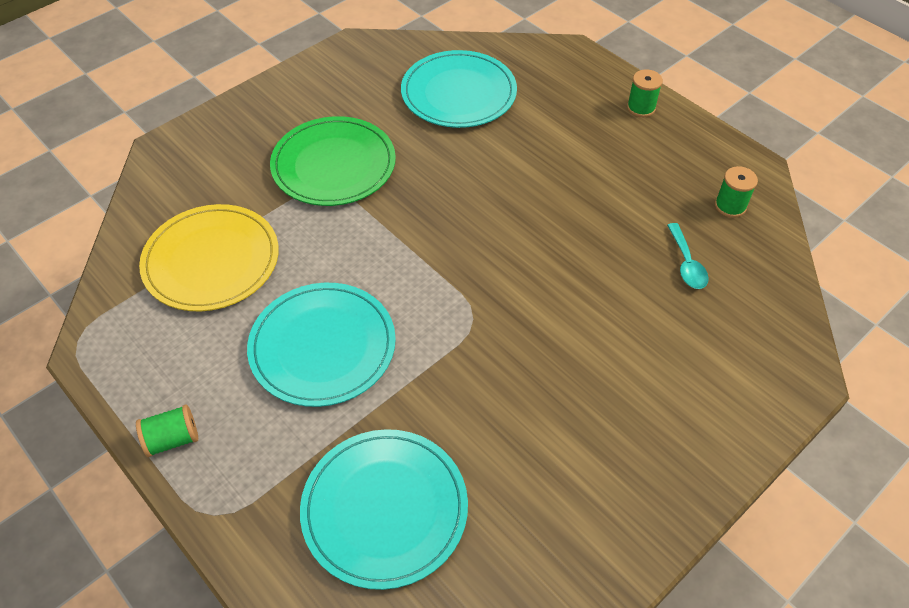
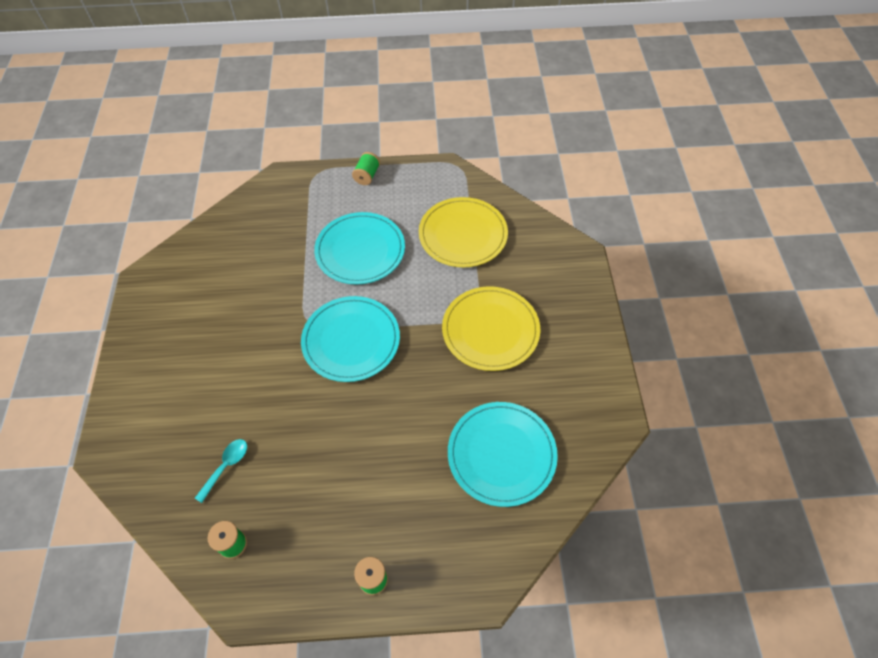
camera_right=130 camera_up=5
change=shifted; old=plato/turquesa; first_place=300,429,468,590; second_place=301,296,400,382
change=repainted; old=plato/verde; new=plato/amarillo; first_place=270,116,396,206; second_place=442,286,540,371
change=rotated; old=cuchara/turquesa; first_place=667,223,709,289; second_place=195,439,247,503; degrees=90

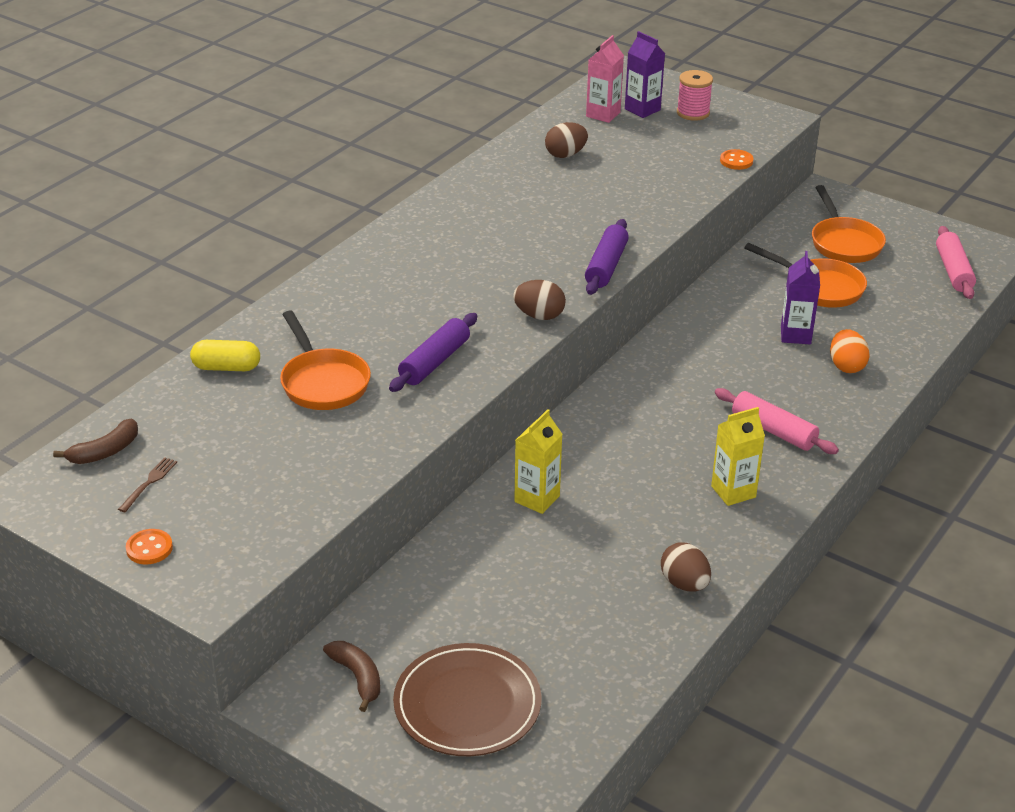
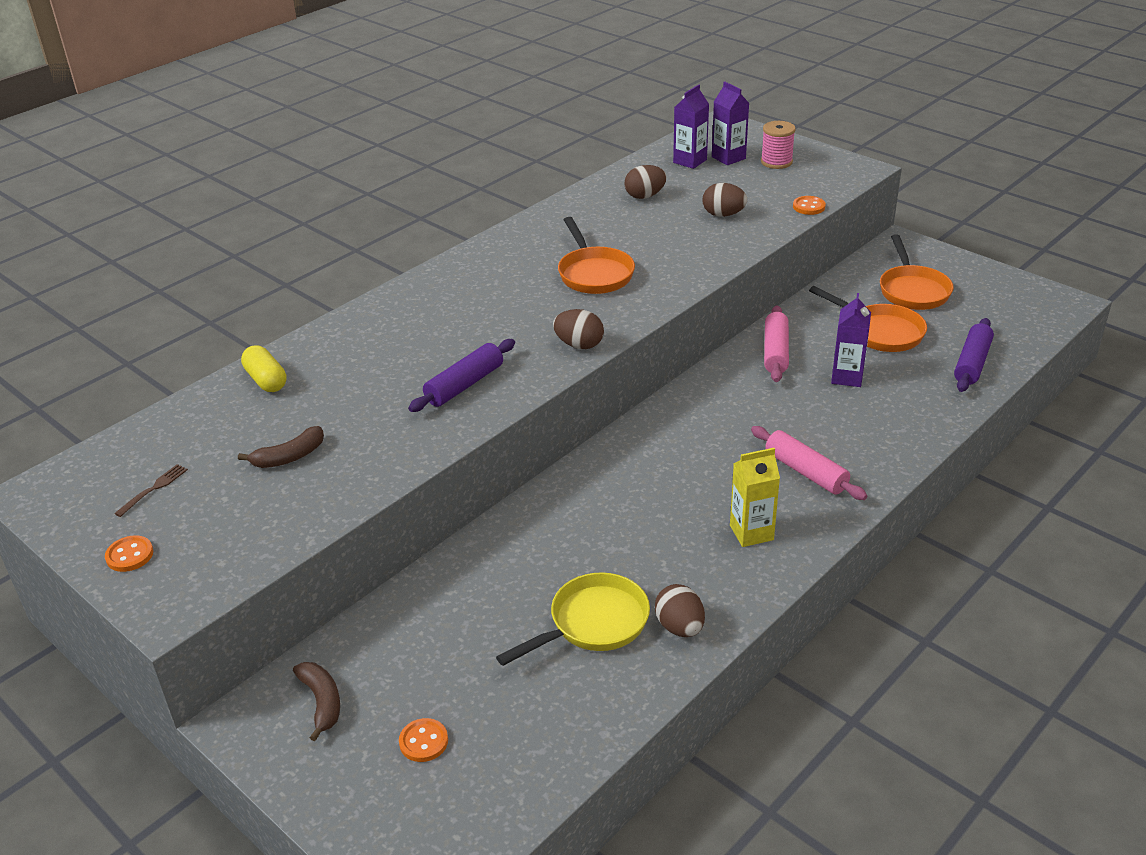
camera_right=10 camera_up=0
change=gone; old=cartón de leche/amarillo; first_place=514,409,562,514
change=gone; old=huevo/naranja; first_place=830,329,870,373
change=new; new=sartén/amarillo; second_place=496,572,650,666
change=new; new=huevo/marrón; second_place=703,183,747,217
change=shifted; old=plátano/marrón; first_place=53,419,138,464; second_place=238,426,324,468
change=shifted; old=sartén/naranja; first_place=280,310,371,410; second_place=558,217,635,294
change=shifted; old=rodillo/morado; first_place=585,219,629,295; second_place=954,318,994,392
change=shifted; old=rodillo/rosa; first_place=936,226,976,299; second_place=764,306,789,382
change=swapped; old=plato/marrón; new=botón/naranja; first_place=393,643,541,756; second_place=399,718,448,762
change=repainted; old=cartón de leche/rosa; new=cartón de leche/morado; first_place=586,35,624,123; second_place=673,84,709,169
change=rotated; old=cápsula/amarillo; first_place=190,340,260,371; second_place=241,345,287,392; degrees=45

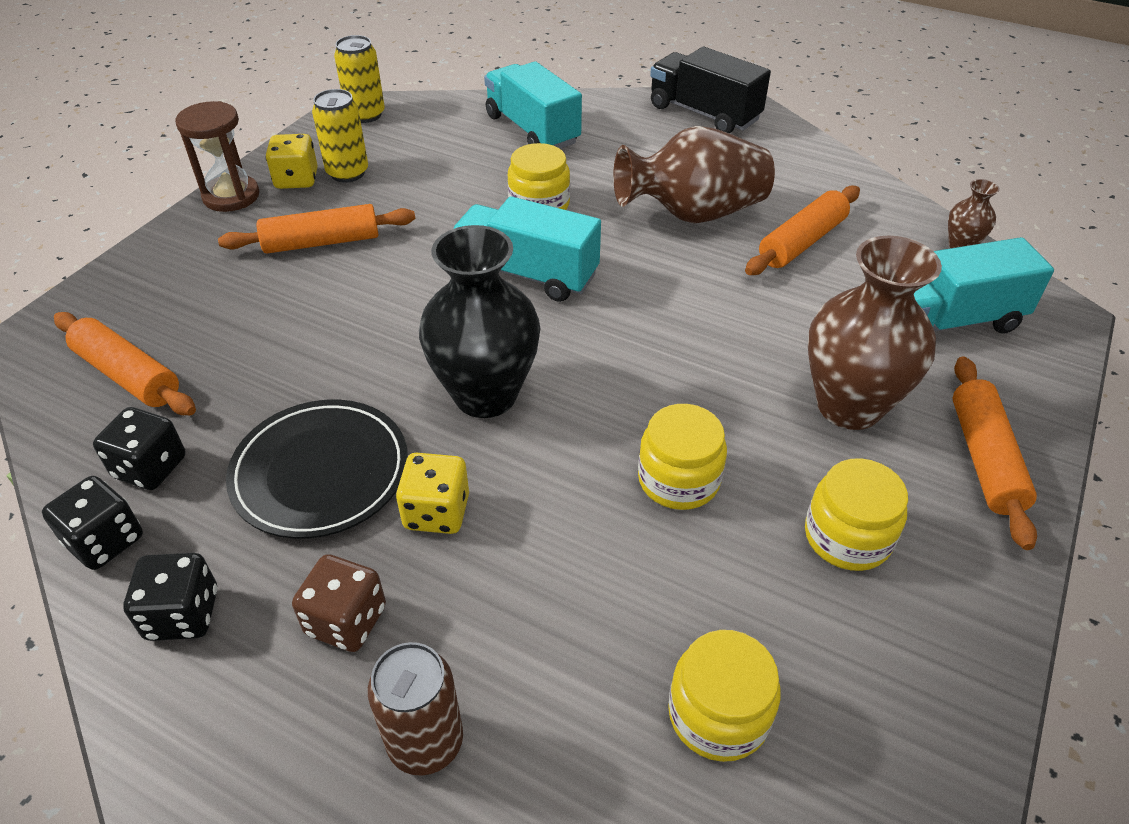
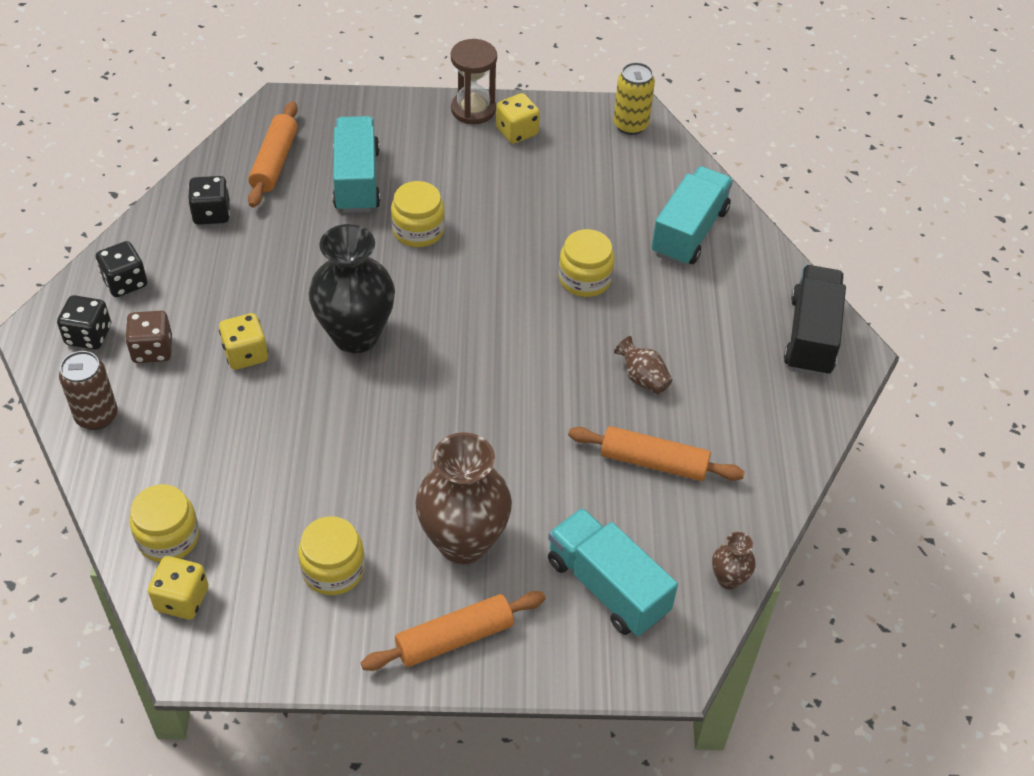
camera_right=60 camera_up=5
change=gone; old=rodillo/naranja; first_place=218,204,415,254
change=gone; old=plato/negro; first_place=226,400,408,539
change=gone; old=lata/amarillo; first_place=312,89,368,183
change=new; new=dado/amarillo; second_place=148,556,209,619
change=shifted; old=dado/negro; first_place=42,476,143,570; second_place=57,295,111,350
change=shifted; old=camión/turquesa; first_place=453,196,601,302; second_place=333,116,380,213
change=shifted; old=tarro/amarillo; first_place=638,404,727,510; second_place=391,181,445,247
change=scaled; old=florero/marrón; first_place=613,126,775,224; second_place=614,336,672,394; factor=0.46

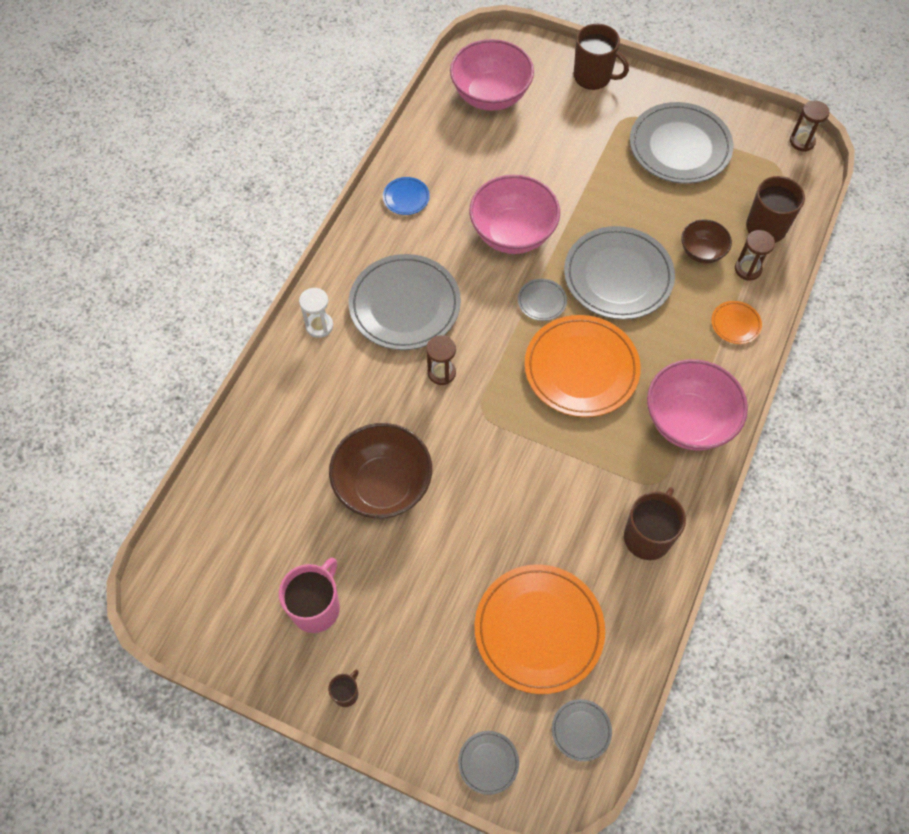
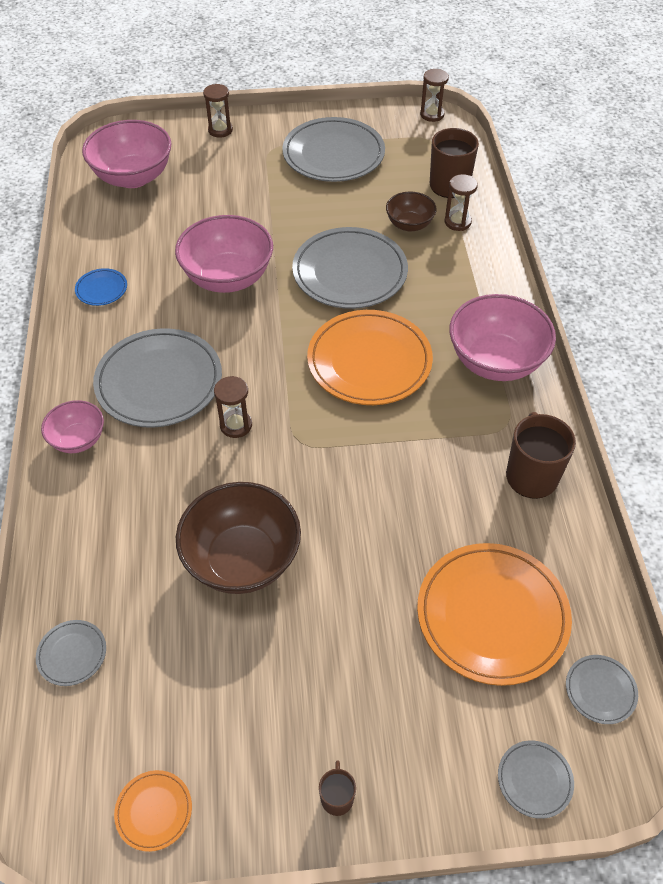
camera_right=-30 camera_up=-10
change=gone; old=taza/rosa; first_place=279,557,340,633
change=shifted; old=plato/gris; first_place=518,279,567,321; second_place=36,620,106,686
change=shifted; old=plato/naranja; first_place=711,301,762,344; second_place=114,770,192,852
change=swapped; old=reloj de arena/blanco; new=cuenco/rosa; first_place=299,288,333,338; second_place=41,400,104,453
change=swapped; old=taza/marrón; new=reloj de arena/marrón; first_place=574,24,629,90; second_place=203,84,233,138

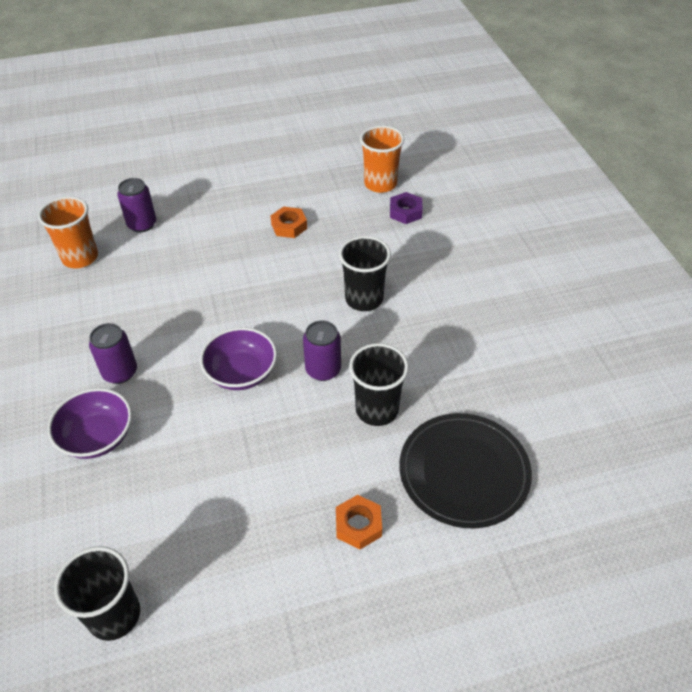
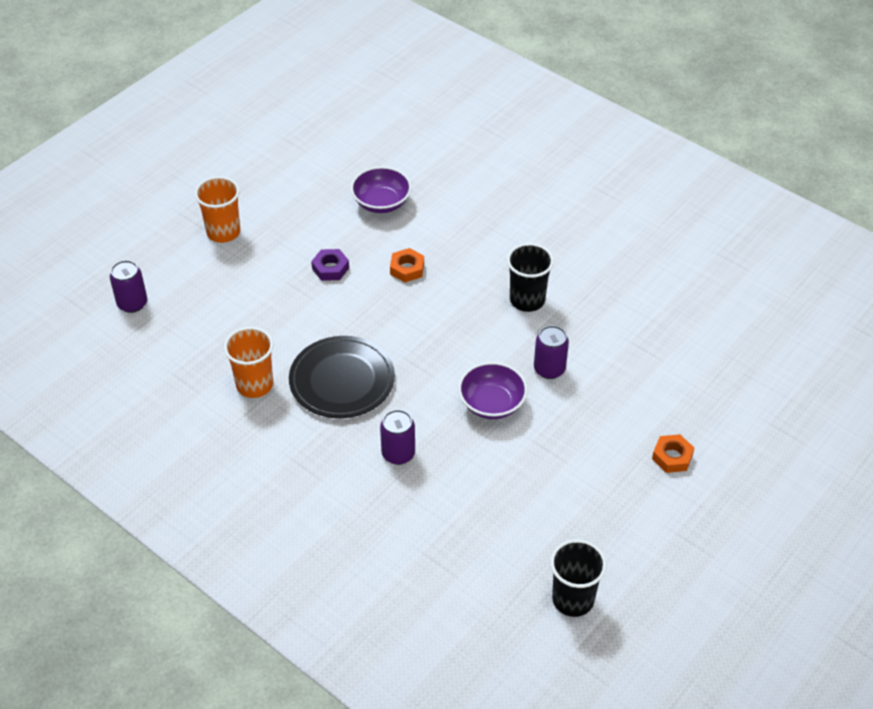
camera_right=-35 camera_up=0
change=gone; old=vaso/negro; first_place=349,343,409,426
change=shifted; old=cuenco/morado; first_place=48,388,132,459; second_place=351,166,412,213
change=shifted; old=lata/morado; first_place=117,178,156,233; second_place=110,260,147,313
change=shifted; old=vaso/naranja; first_place=360,125,404,193; second_place=195,176,240,243
change=shifted; old=tuerca/morado; first_place=390,192,423,224; second_place=311,249,349,281
change=shifted; old=plato/negro; first_place=399,413,532,528; second_place=289,336,395,418

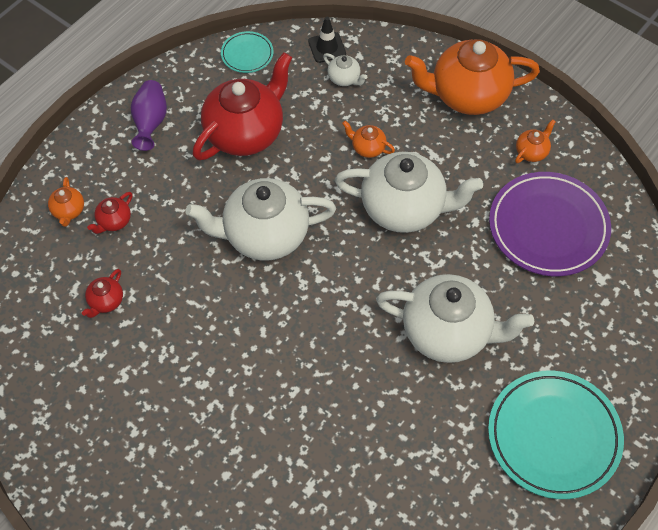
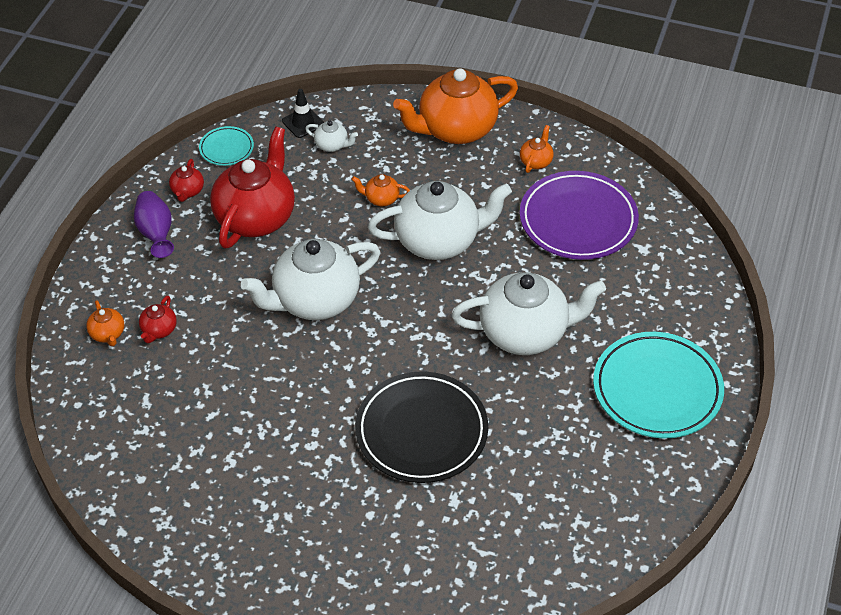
camera_right=-20 camera_up=-10
change=new; new=plato/negro; second_place=355,371,488,483
change=shifted; old=tetera/rojo; first_place=82,269,123,318; second_place=169,159,204,202

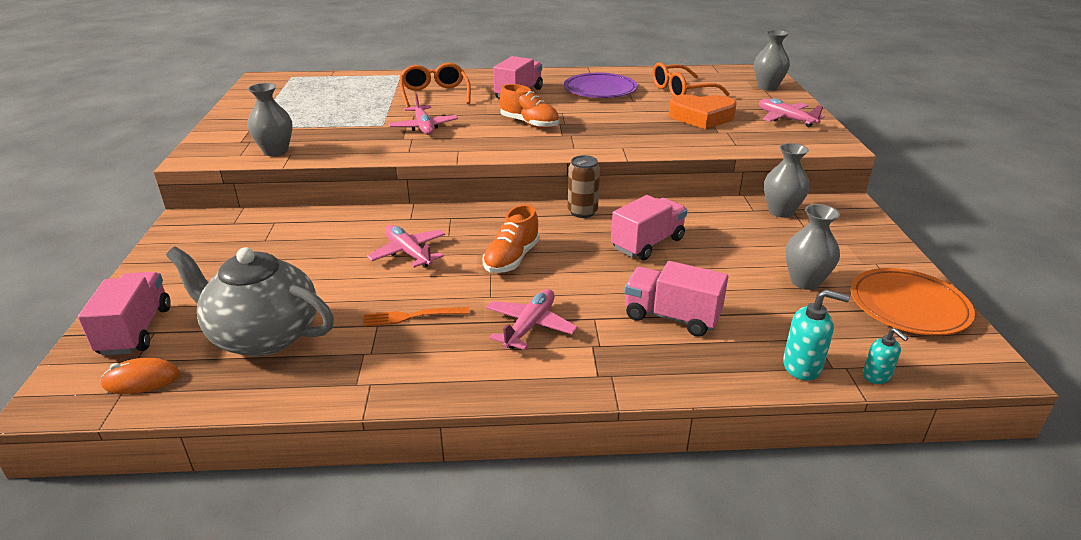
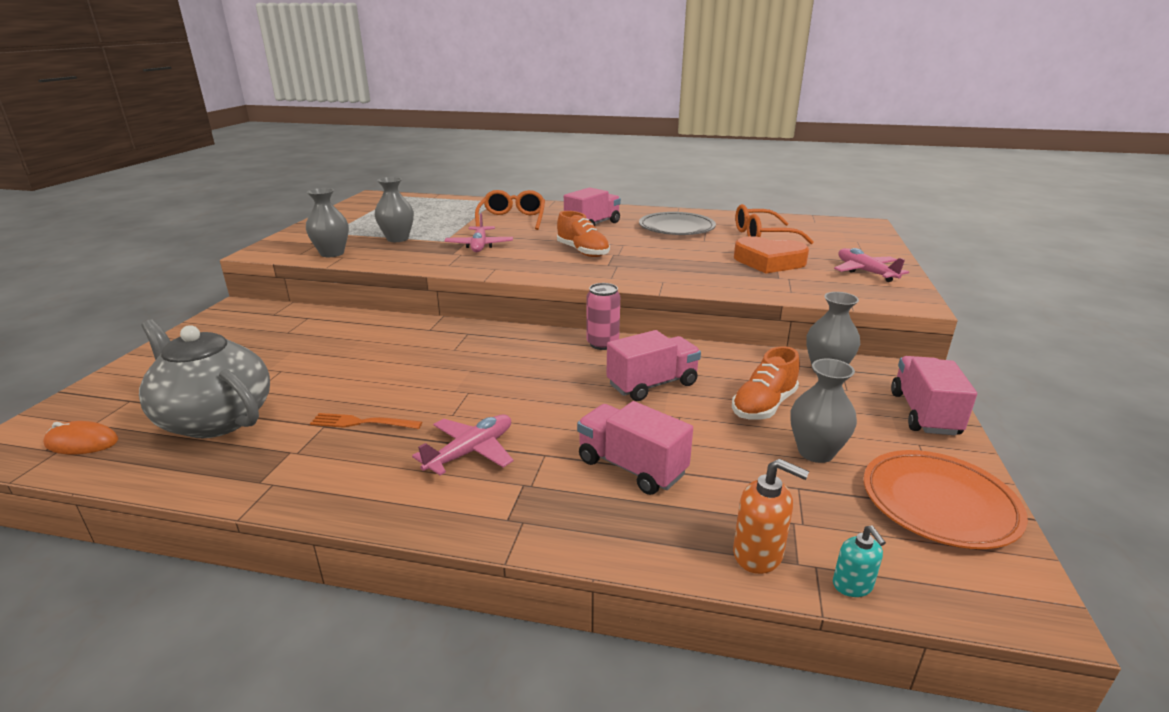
camera_right=15 camera_up=-5
change=gone; old=avión/rosa; first_place=367,225,445,268
change=shifted; old=camión/rosa; first_place=78,272,171,356; second_place=891,356,977,435
change=shifted; old=zapato/naranja; first_place=483,204,540,273; second_place=732,346,800,420
change=shifted; old=florero/gris; first_place=754,30,790,91; second_place=375,177,414,242
change=repainted; old=plato/morado; new=plato/gris; first_place=564,73,638,98; second_place=639,212,716,235
change=repainted; old=lata/marrón; new=lata/rosa; first_place=568,155,600,218; second_place=587,283,620,350
change=repainted; old=dispensador de jabón/turquesa; new=dispensador de jabón/naranja; first_place=783,289,850,381; second_place=733,459,809,574

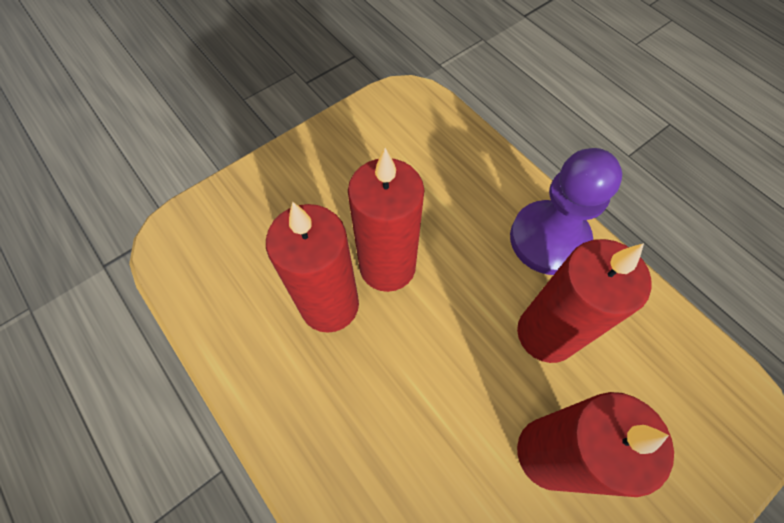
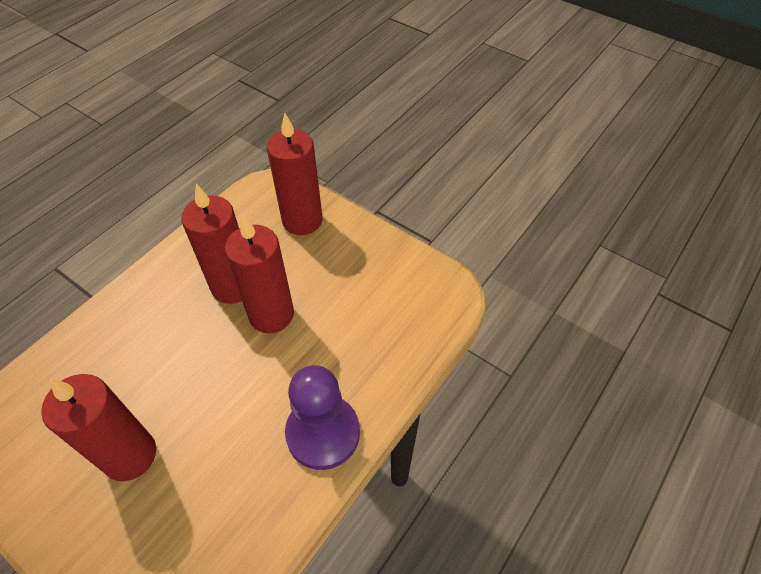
camera_right=75 camera_up=-10
change=shifted; old=vela/rojo; first_place=517,239,652,363; second_place=267,113,322,235

